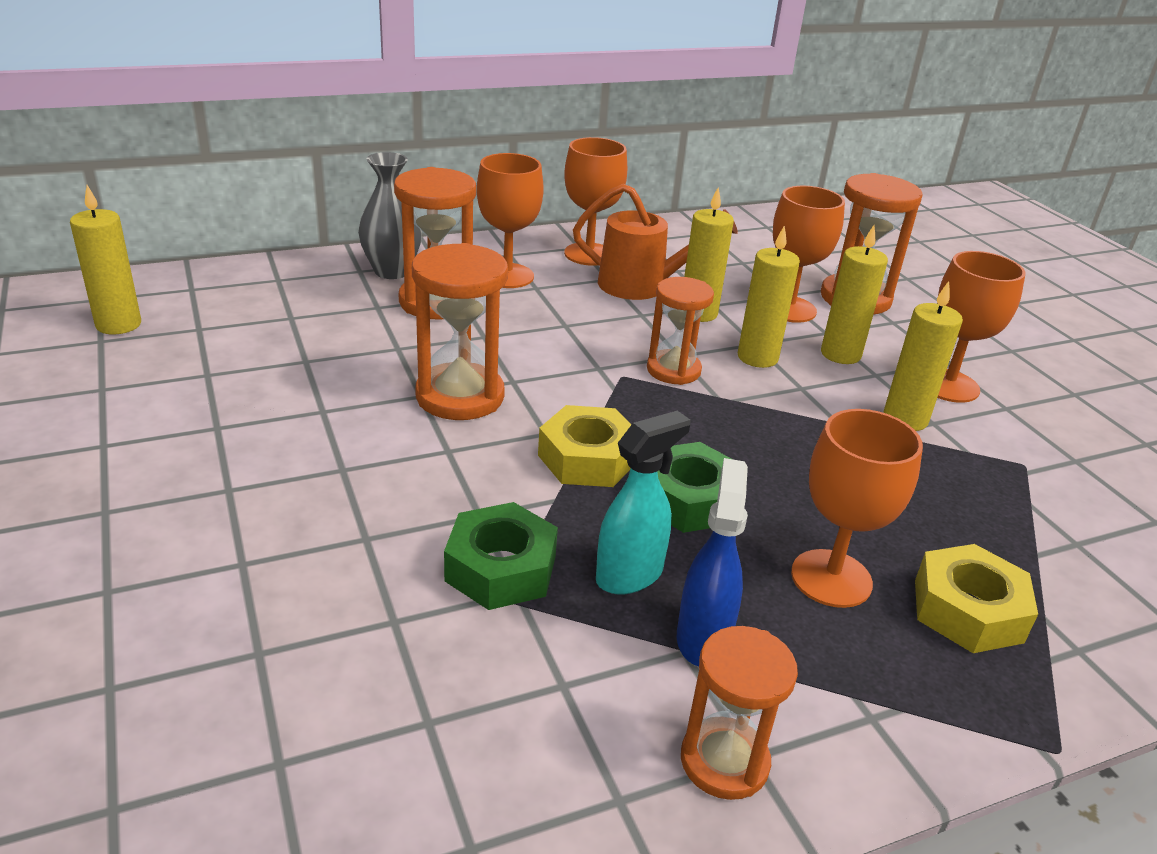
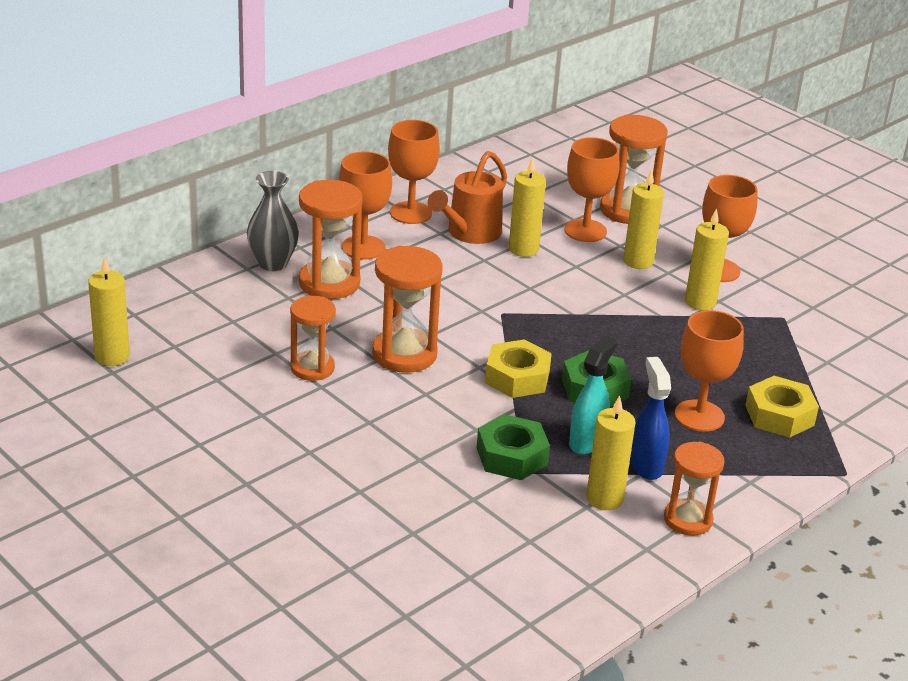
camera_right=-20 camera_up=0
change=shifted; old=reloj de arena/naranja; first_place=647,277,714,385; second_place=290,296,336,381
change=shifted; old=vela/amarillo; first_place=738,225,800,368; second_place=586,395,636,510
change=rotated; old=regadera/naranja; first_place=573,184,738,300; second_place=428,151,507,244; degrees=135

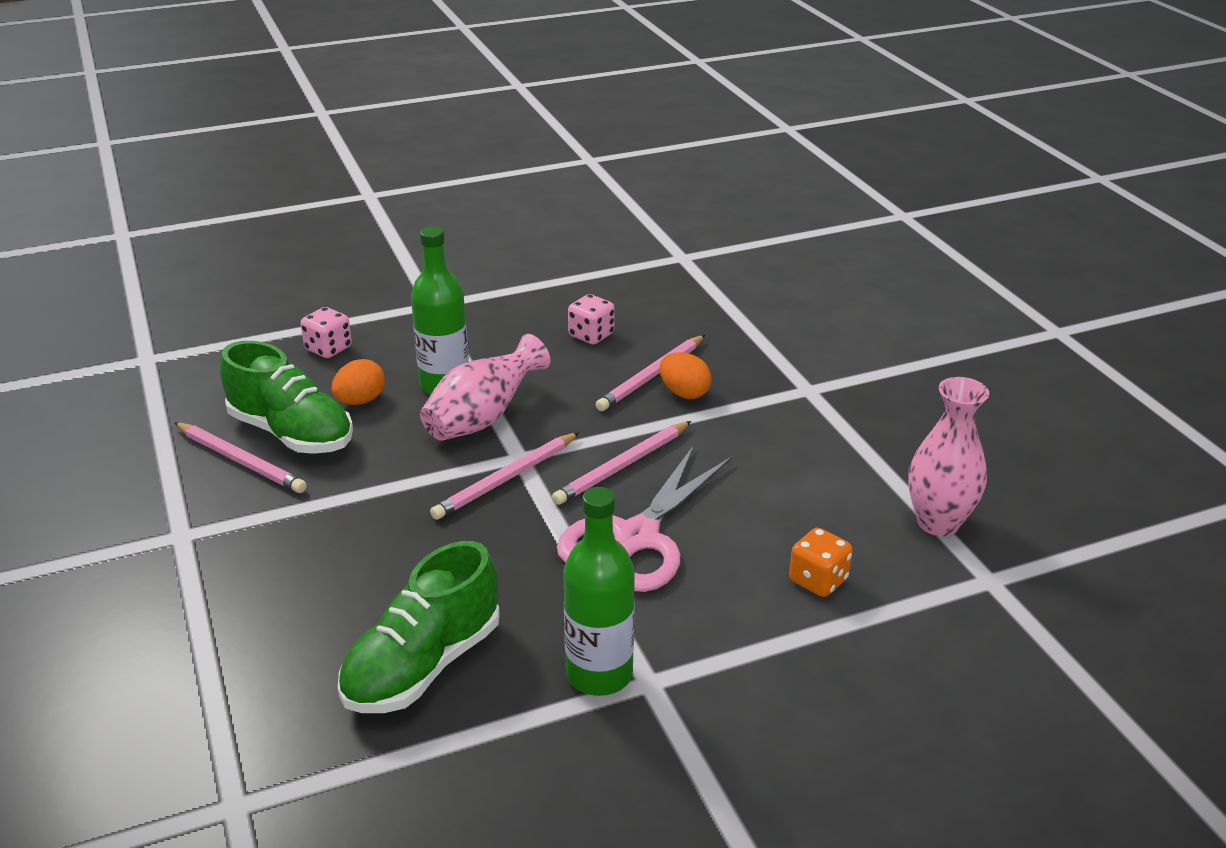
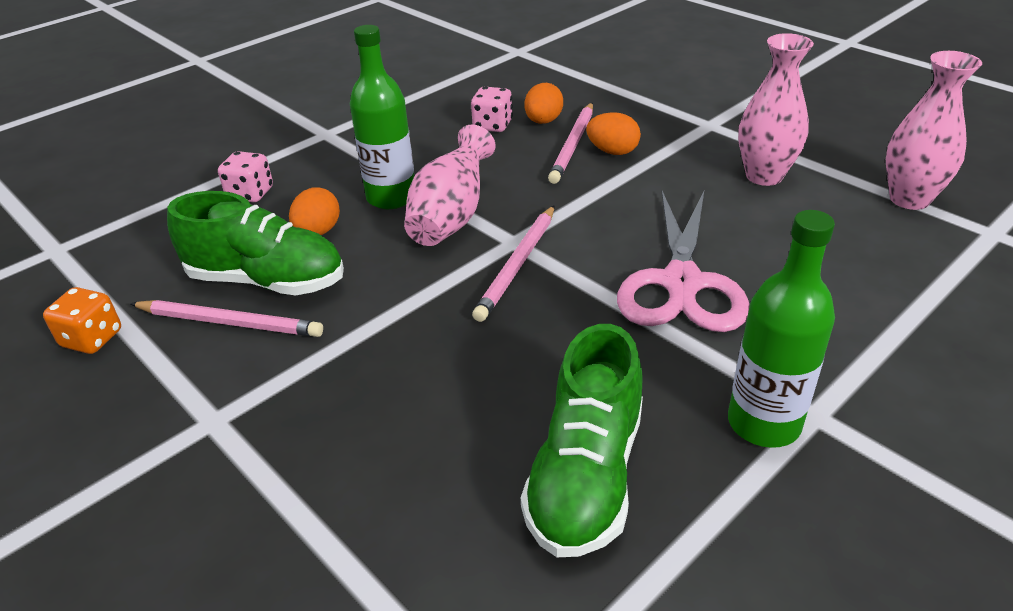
camera_right=-20 camera_up=5
change=gone; old=lápiz/rosa; first_place=552,421,691,505
change=new; new=huevo/naranja; second_place=524,83,563,124
change=new; new=florero/rosa; second_place=738,33,814,186
change=shifted; old=dado/naranja; first_place=789,528,853,597; second_place=43,287,121,354

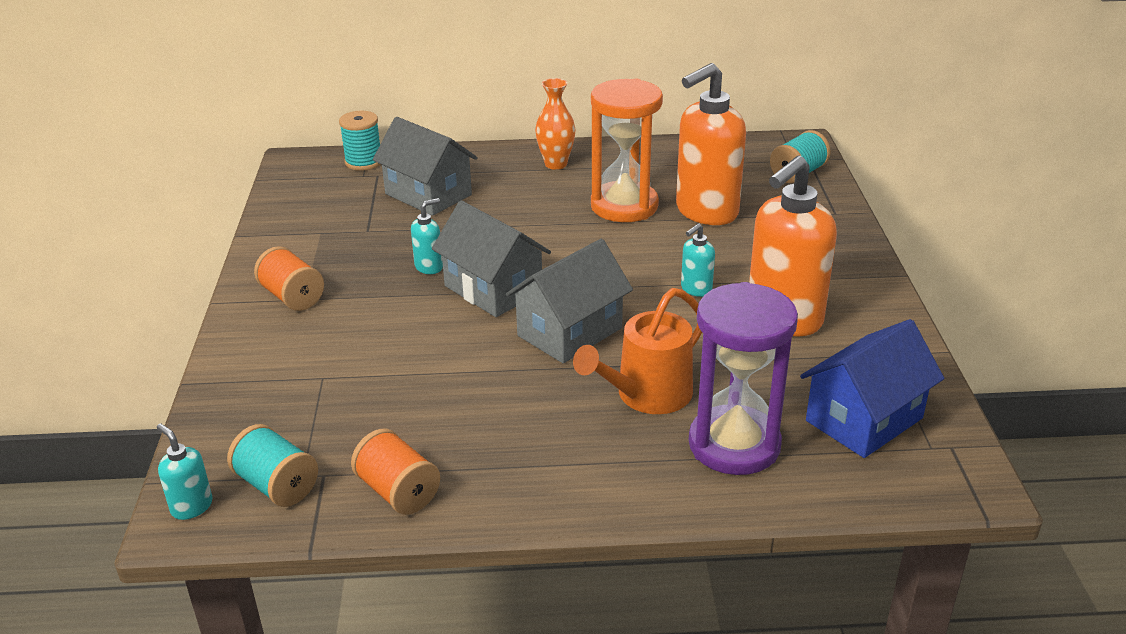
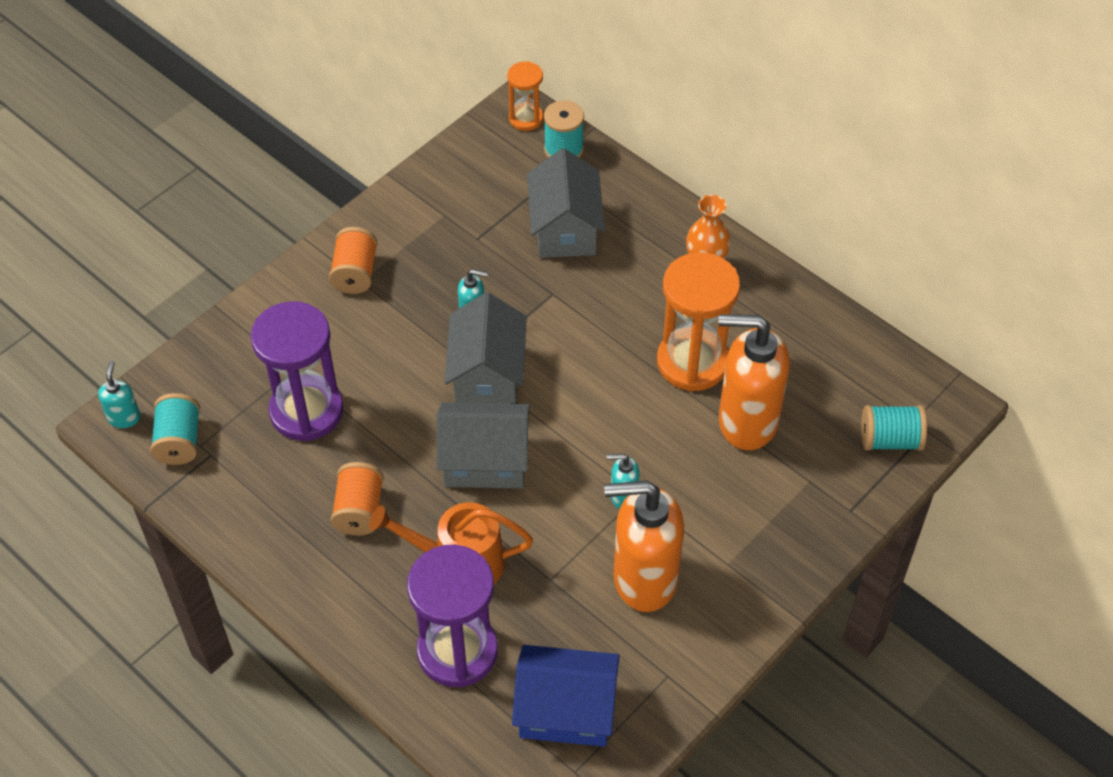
camera_right=45 camera_up=20
change=new; new=reloj de arena/morado; second_place=251,301,344,442
change=new; new=reloj de arena/naranja; second_place=507,61,543,131
change=shifted; old=carrete/naranja; first_place=351,429,440,515; second_place=331,462,384,536

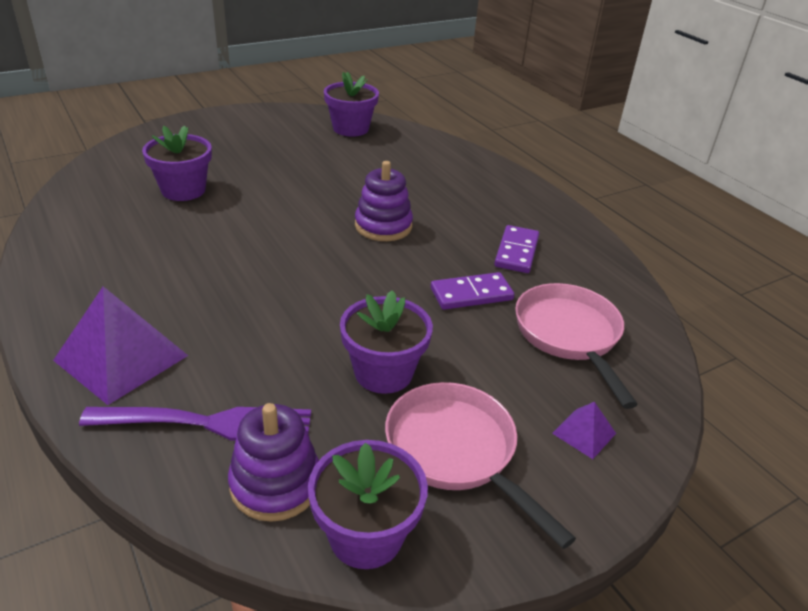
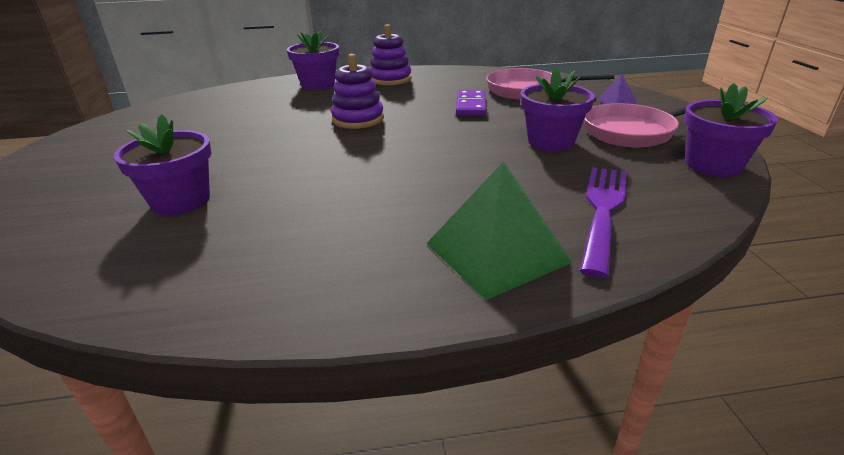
camera_right=-65 camera_up=-5
change=gone; old=ficha de dominó/morado; first_place=494,225,539,273
change=shifted; old=juguete apilable/morado; first_place=228,403,319,522; second_place=370,24,412,86
change=shifted; old=maceta/morado; first_place=324,72,379,137; second_place=287,31,339,90
change=repainted; old=pirámide/morado; new=pirámide/verde; first_place=53,286,188,405; second_place=426,161,572,300

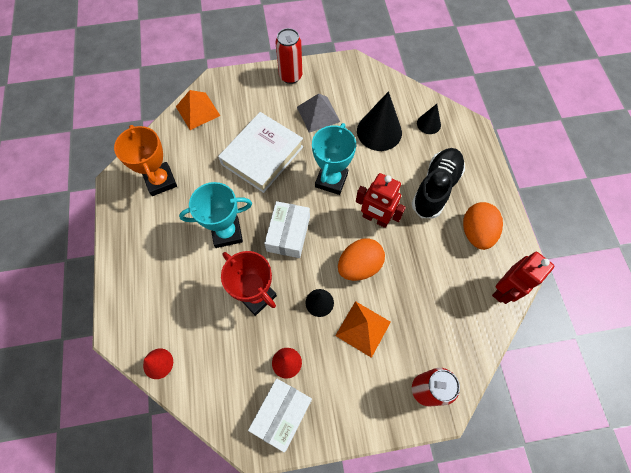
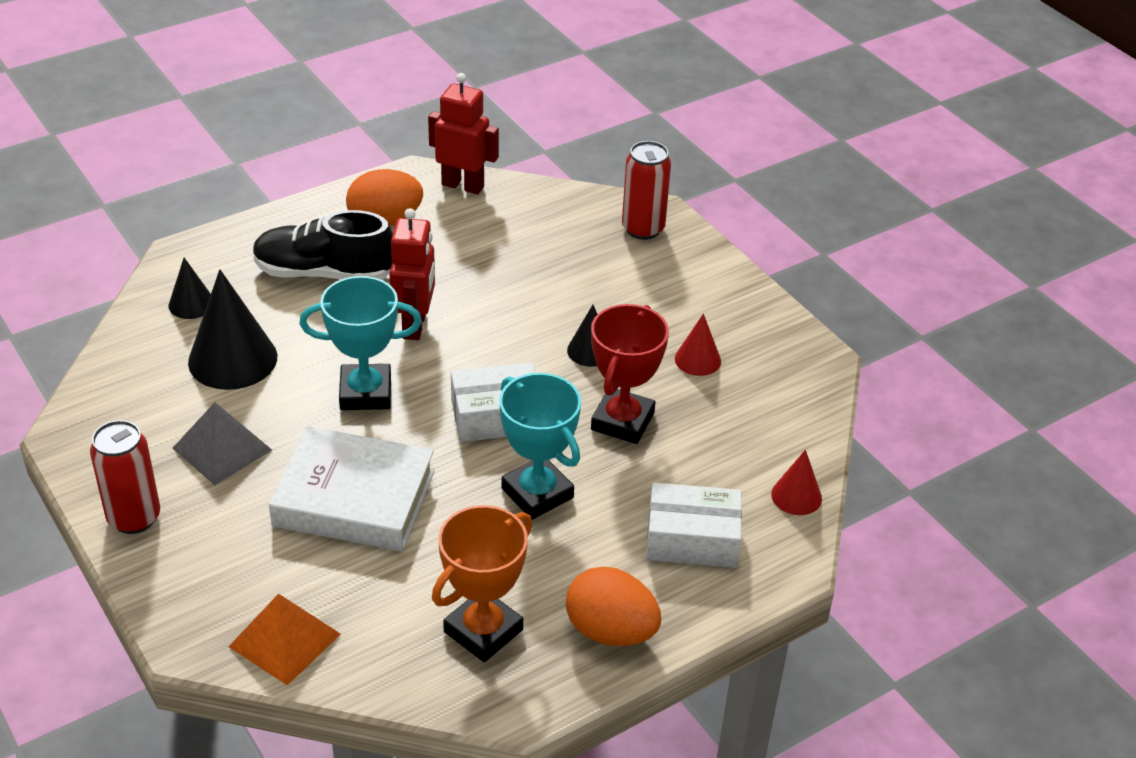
camera_right=-115 camera_up=-25
change=gone; old=pirámide/naranja; first_place=335,301,391,358
change=shifted; old=caja/blanco; first_place=248,378,312,453; second_place=646,483,742,568
change=shifted; old=huevo/naranja; first_place=338,238,385,281; second_place=566,567,661,646

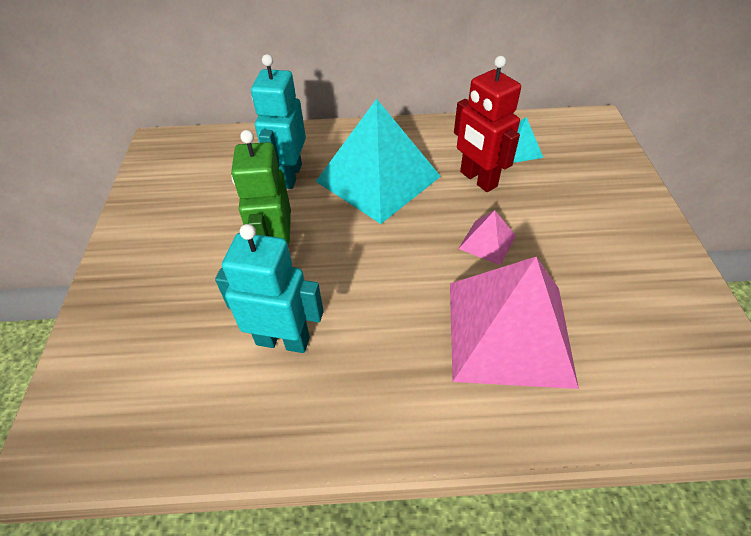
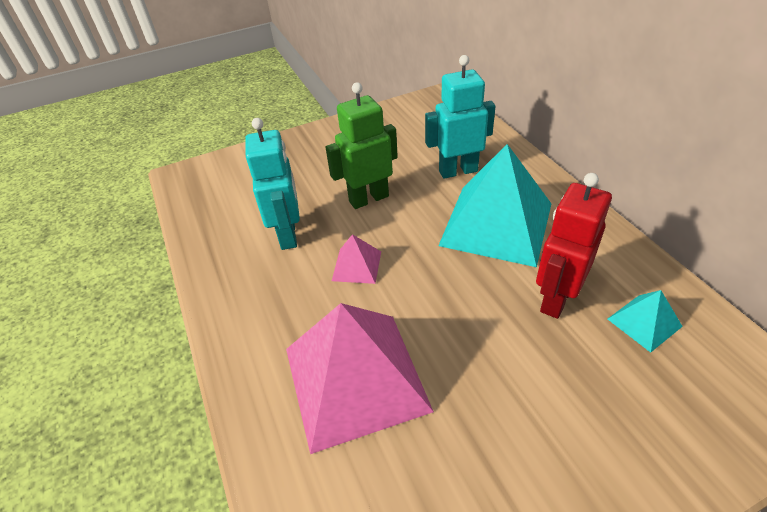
camera_right=70 camera_up=-5
change=shifted; old=pirámide/rosa; first_place=458,210,516,265; second_place=332,234,381,284

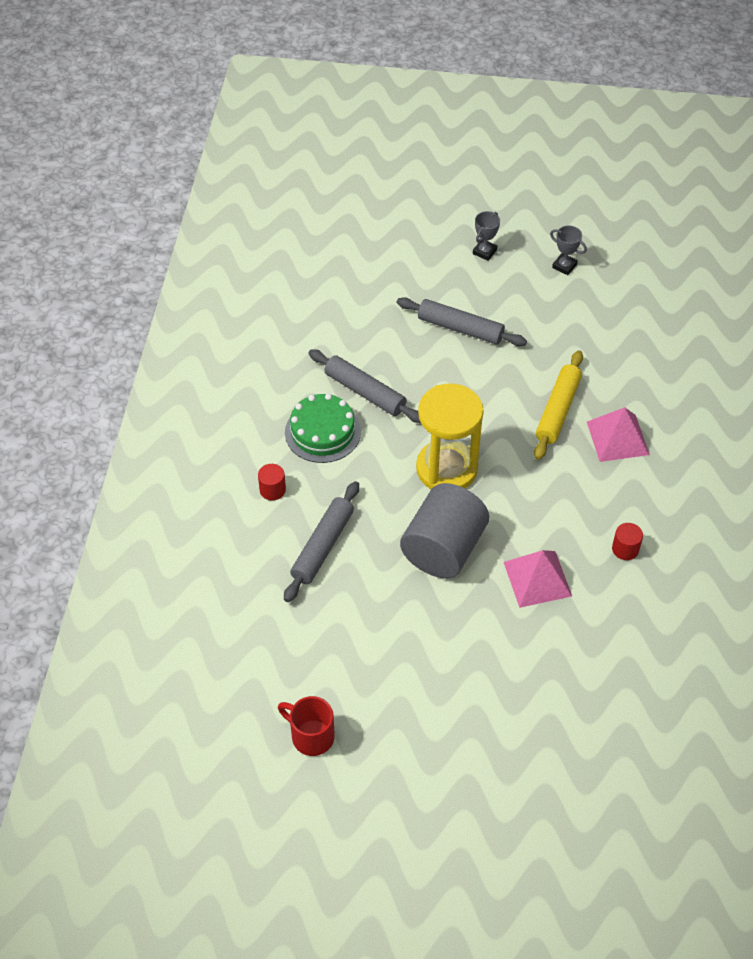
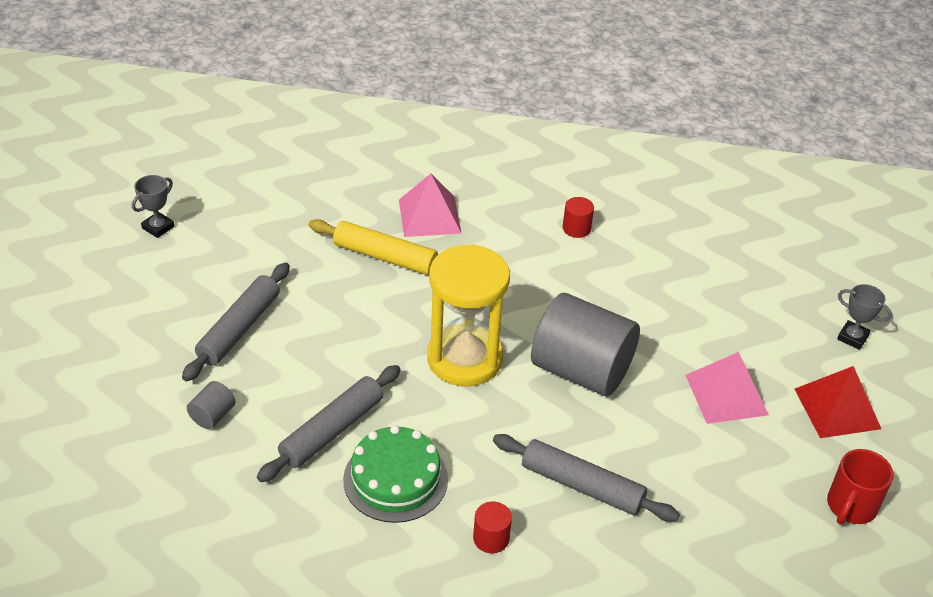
camera_right=-90 camera_up=-10
change=new; new=cilindro/gris; second_place=187,381,235,429
change=new; new=pirámide/rojo; second_place=795,366,881,438
change=shifted; old=trofeo/gris; first_place=473,211,500,261; second_place=837,284,892,350
change=shifted; old=pirámide/rosa; first_place=504,550,572,608; second_place=685,352,769,424

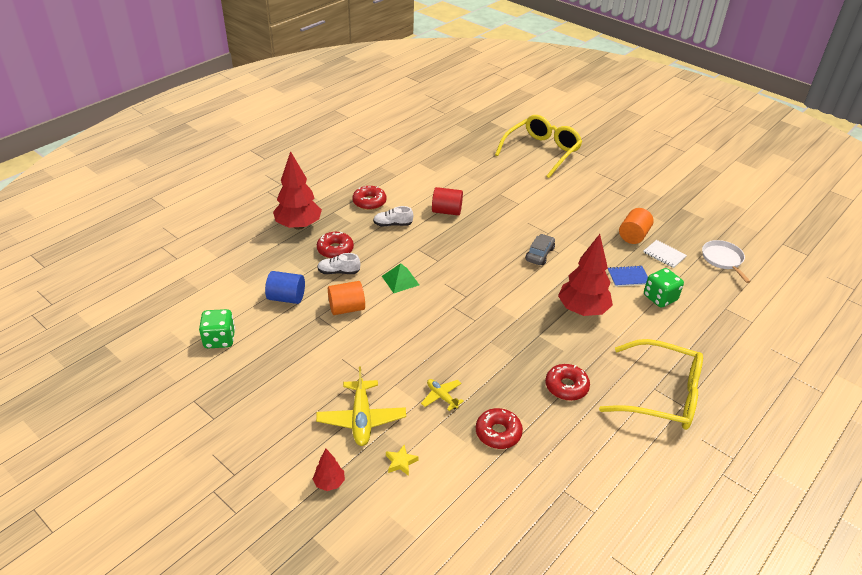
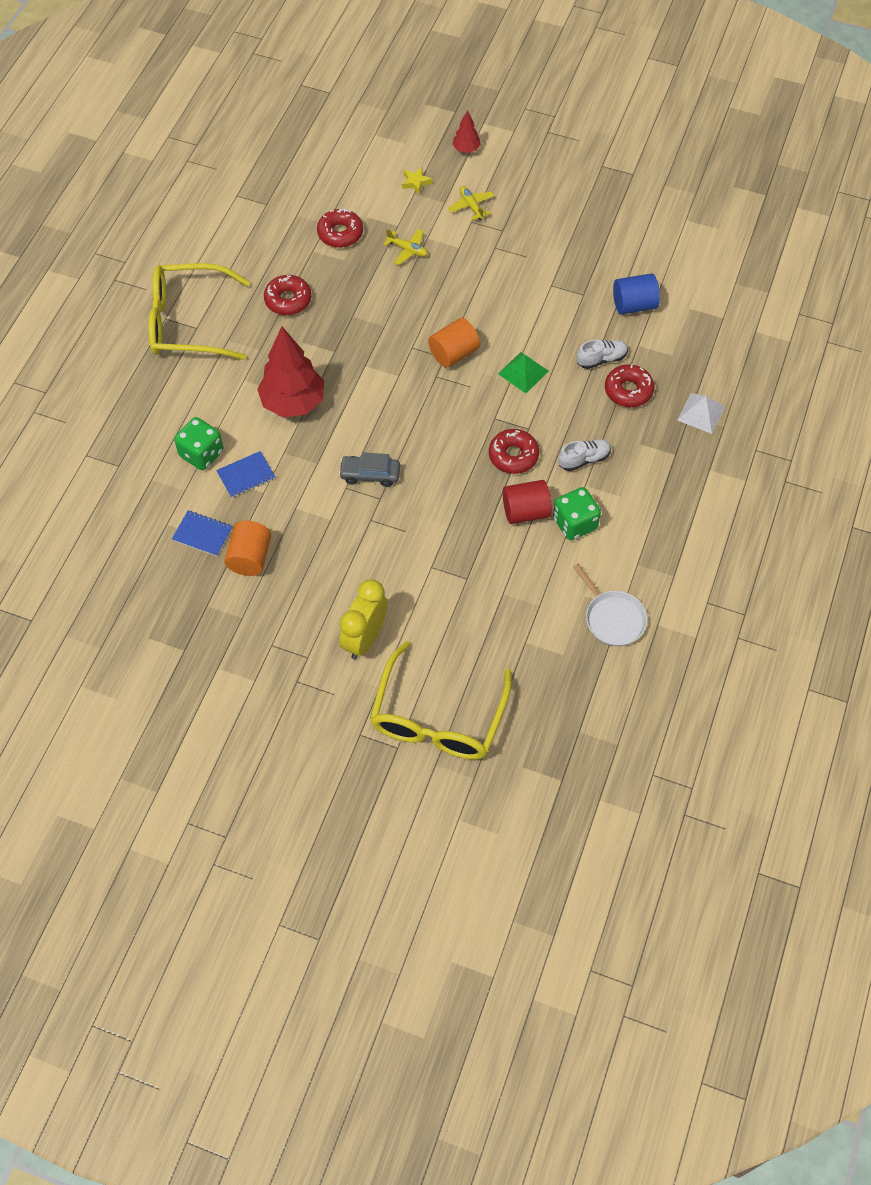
camera_right=160 camera_up=20
change=new; new=despertador/amarillo; second_place=339,579,387,659
change=shifted; old=dado/verde; first_place=199,309,235,348; second_place=553,487,601,540
change=shifted; old=cilindro/naranja; first_place=328,281,365,315; second_place=428,318,480,368
change=shifted; old=rosquilla/rojo; first_place=352,186,386,210; second_place=489,429,539,474
change=shifted; old=sartén/blanco; first_place=702,240,751,283; second_place=573,564,647,646
change=swapped; old=árbol/rojo; new=pirámide/blanco; first_place=273,151,322,230; second_place=677,393,725,434
change=repainted; old=cuaderno/blanco; new=cuaderno/azul; first_place=643,240,687,268; second_place=172,510,233,556
change=rotated; old=coche/gris; first_place=525,234,555,265; second_place=339,452,400,487; degrees=90
change=scaled; old=avión/amarillo; first_place=316,367,406,446; second_place=448,186,494,220; factor=0.56

